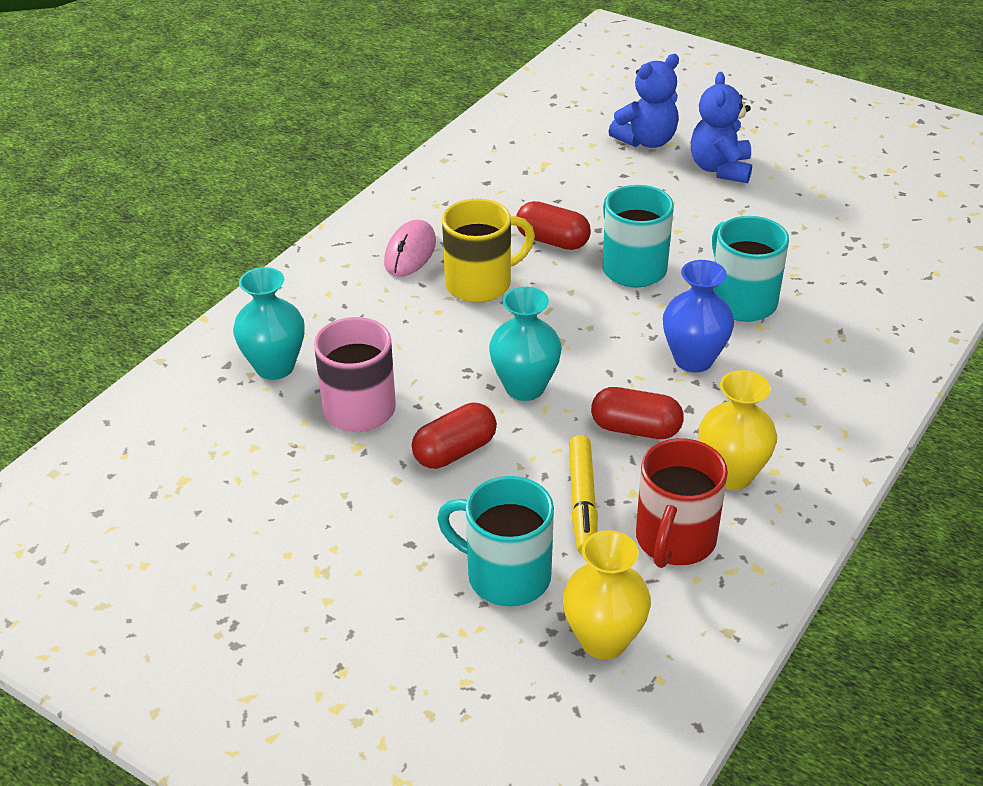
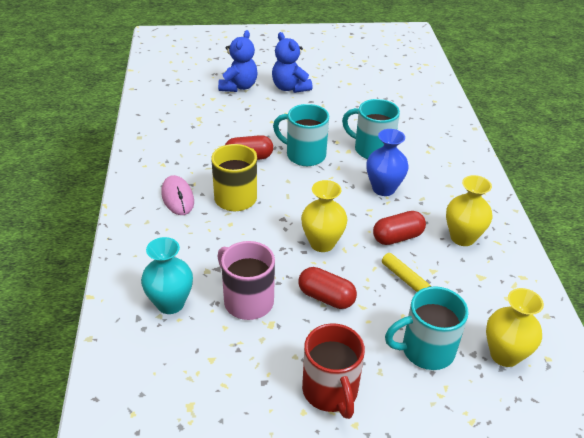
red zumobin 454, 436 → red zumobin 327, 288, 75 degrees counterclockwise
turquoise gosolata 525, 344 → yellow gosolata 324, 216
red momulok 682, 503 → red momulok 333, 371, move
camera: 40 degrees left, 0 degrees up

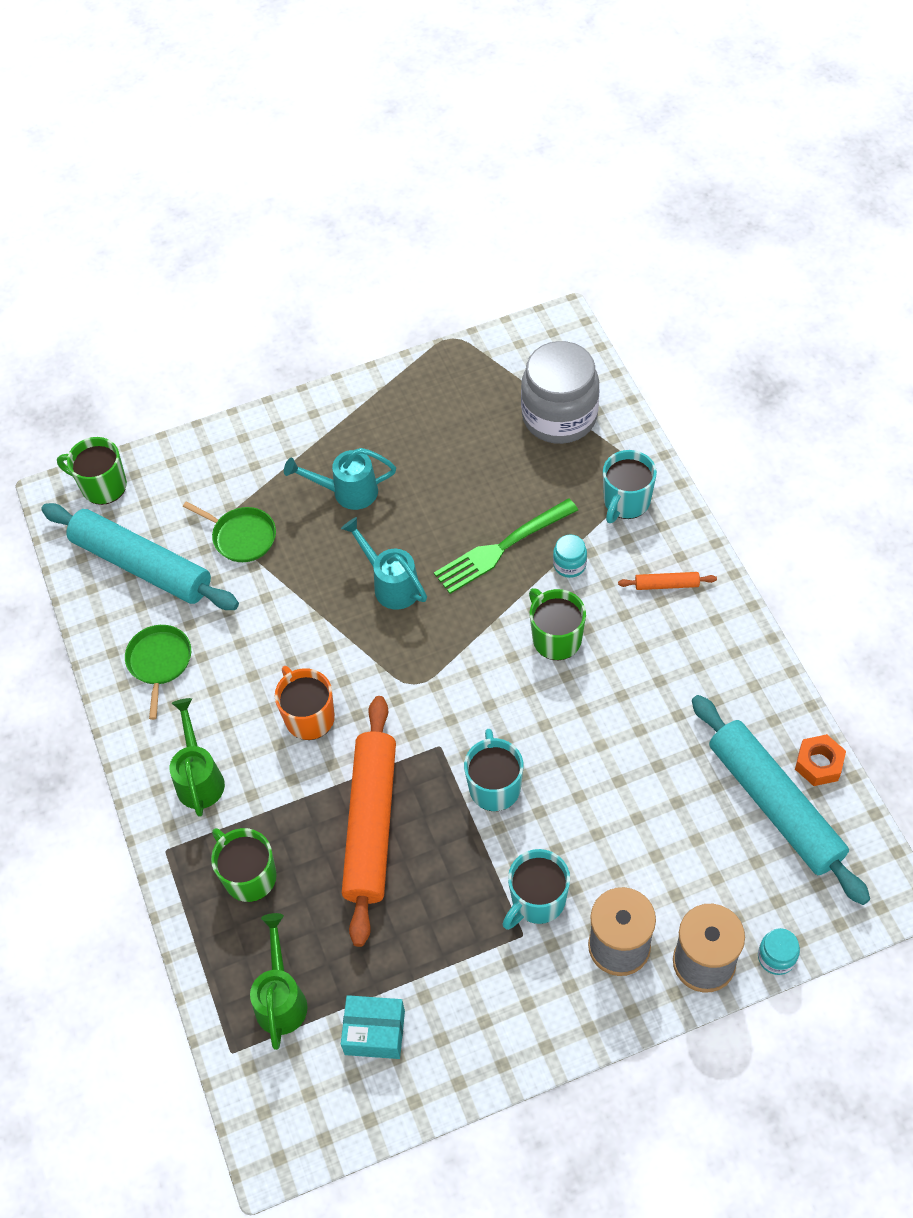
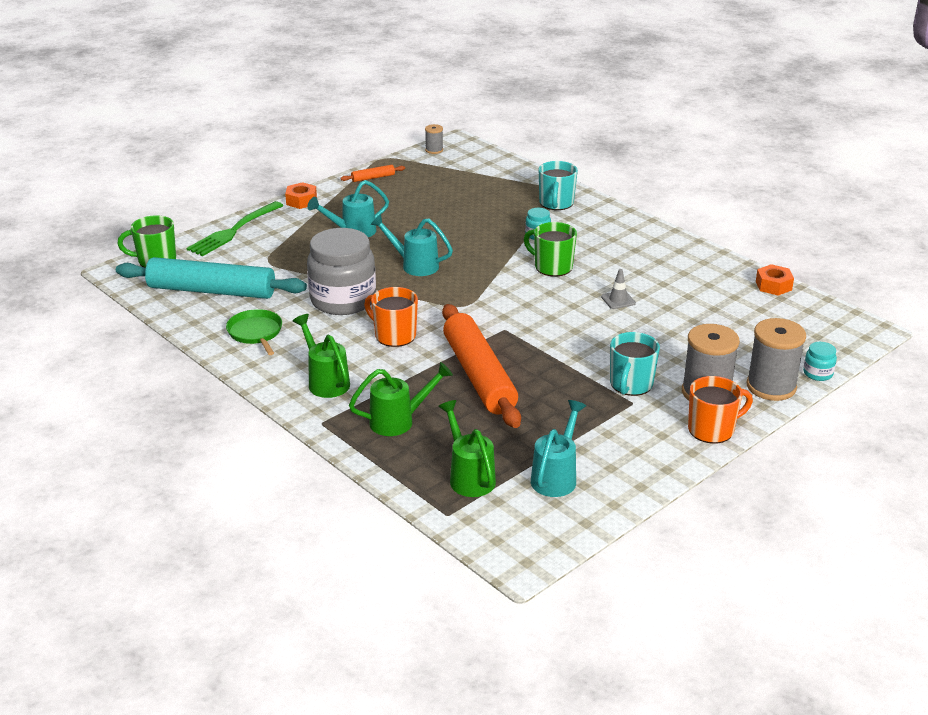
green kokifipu 229, 531 → -
green momulok 244, 865 → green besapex 401, 399
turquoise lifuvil 373, 1027 → turquoise besapex 558, 448
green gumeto 506, 546 → green gumeto 235, 228, move
turquoise momulok 493, 770 → -
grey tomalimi 560, 392 → grey tomalimi 341, 271, move
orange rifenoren 667, 581 → orange rifenoren 372, 173, move
turquoise rifenoren 781, 800 → -
- → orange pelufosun 301, 195
- → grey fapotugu 434, 139
- → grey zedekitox 618, 289
- → orange momulok 720, 410
camera: 25 degrees left, 25 degrees down

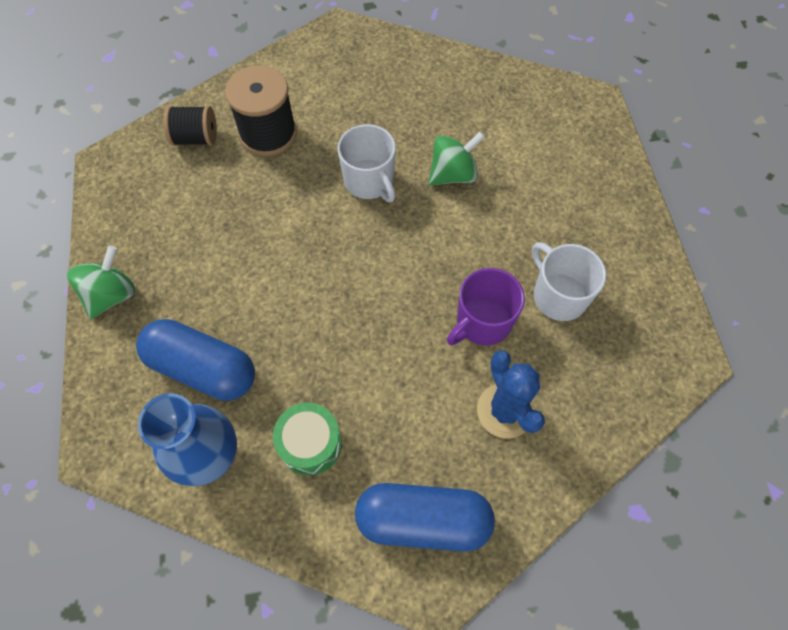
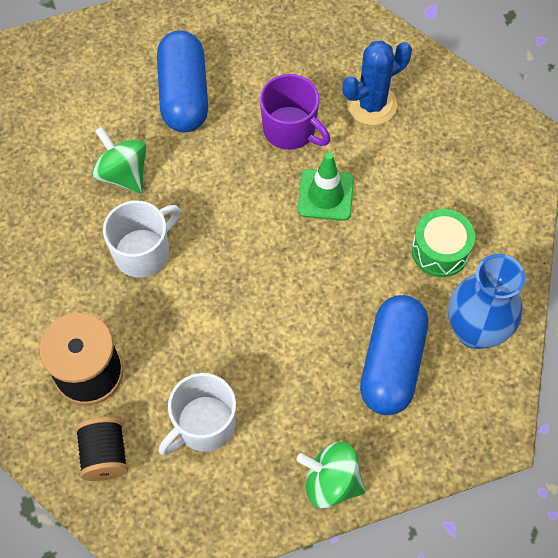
blue zumobin 425, 517 → blue zumobin 182, 81, move
white momulok 569, 281 → white momulok 197, 414, move
- → green zedekitox 325, 186
camera: 100 degrees left, 0 degrees up

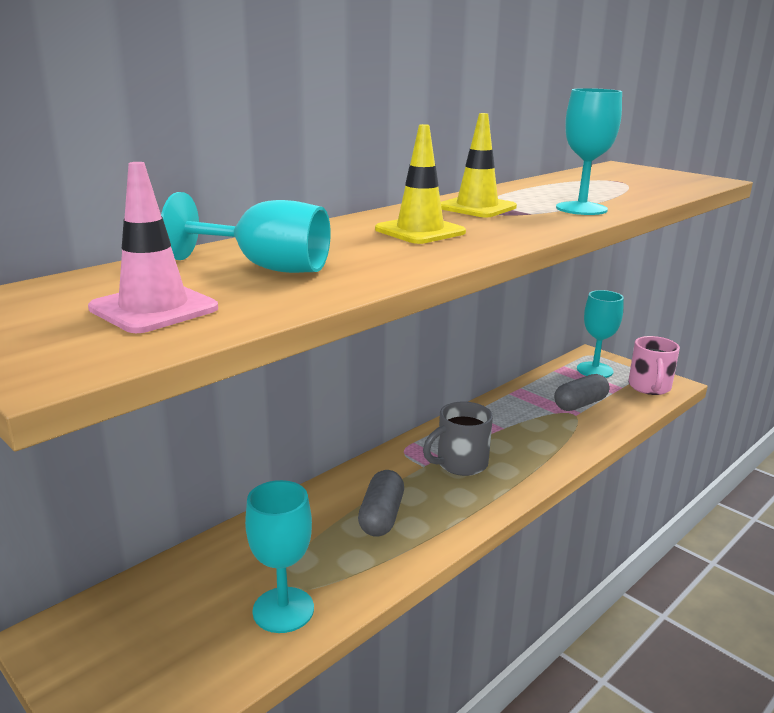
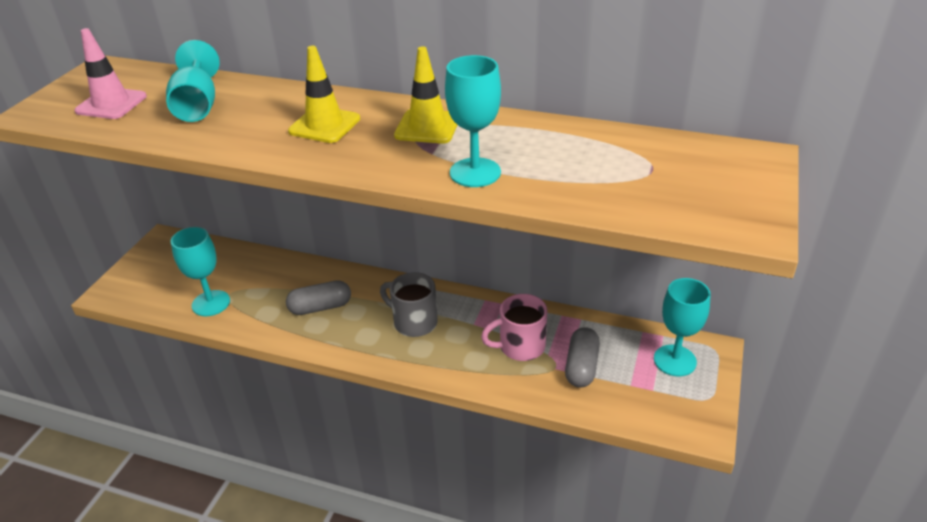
grey zumobin 581, 392 → grey zumobin 582, 357, 75 degrees clockwise
pink momulok 654, 365 → pink momulok 514, 327, move
camera: 65 degrees right, 15 degrees up

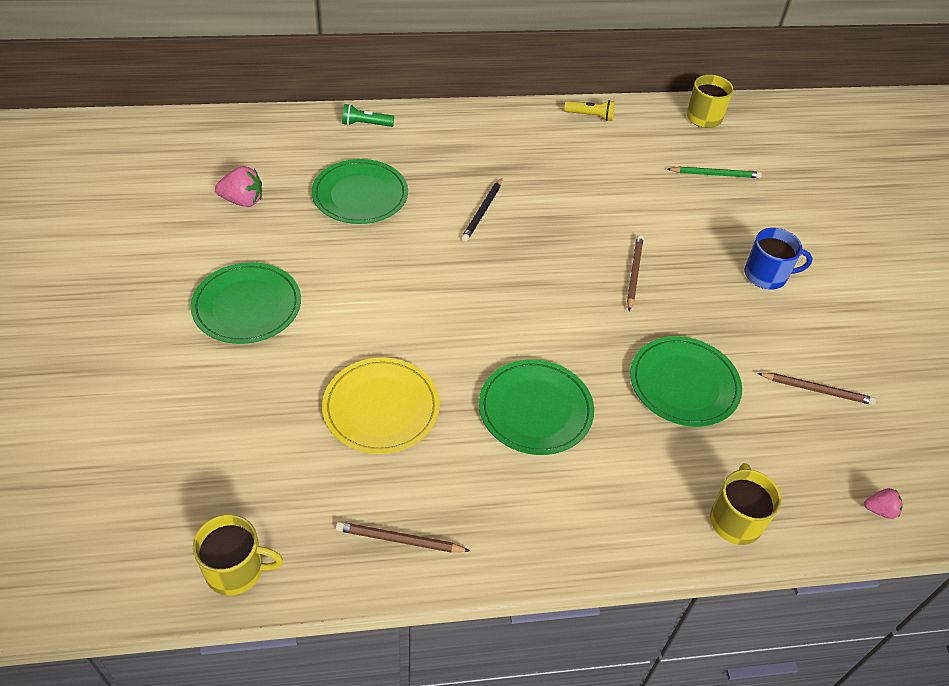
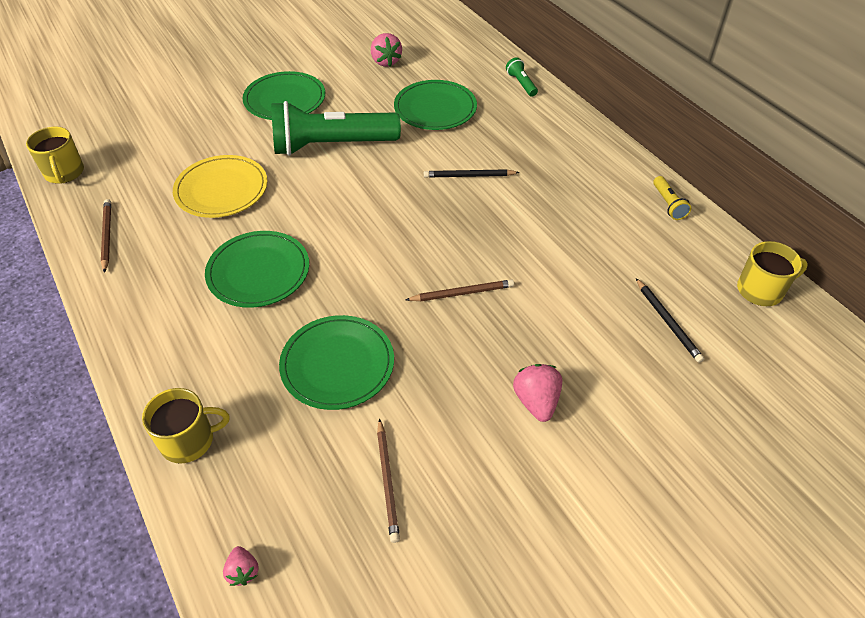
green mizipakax 715, 172 → black mizipakax 670, 320
blue momulok 779, 258 → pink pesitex 537, 393
- → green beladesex 336, 128
camera: 70 degrees right, 0 degrees up

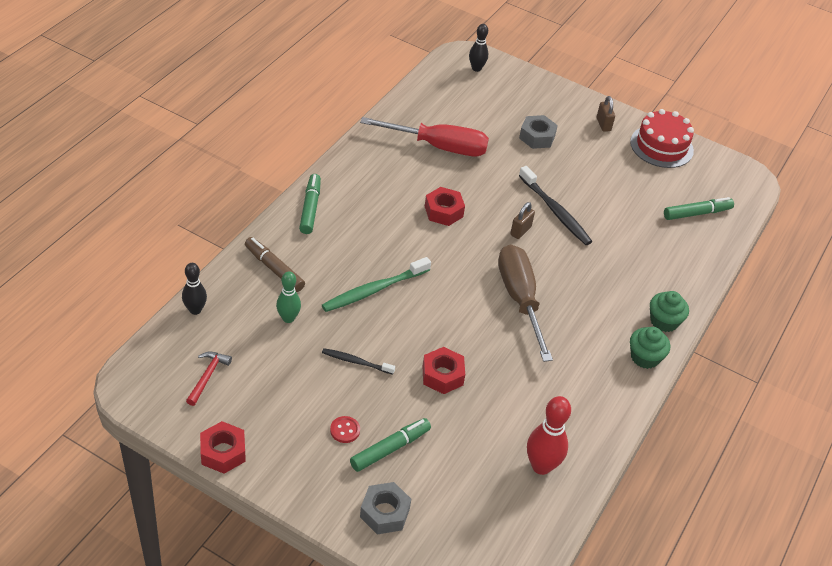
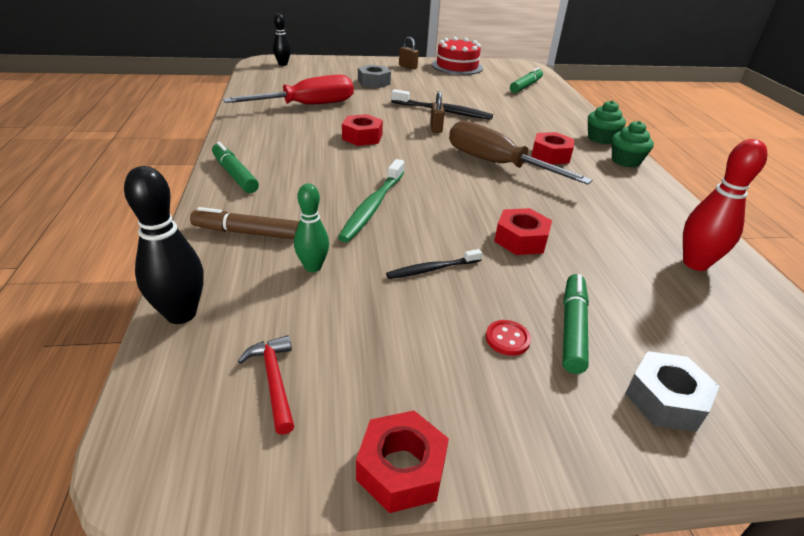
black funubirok 194, 289 → black funubirok 164, 245, x1.53
- → red pelufosun 553, 148
camera: 35 degrees left, 10 degrees down

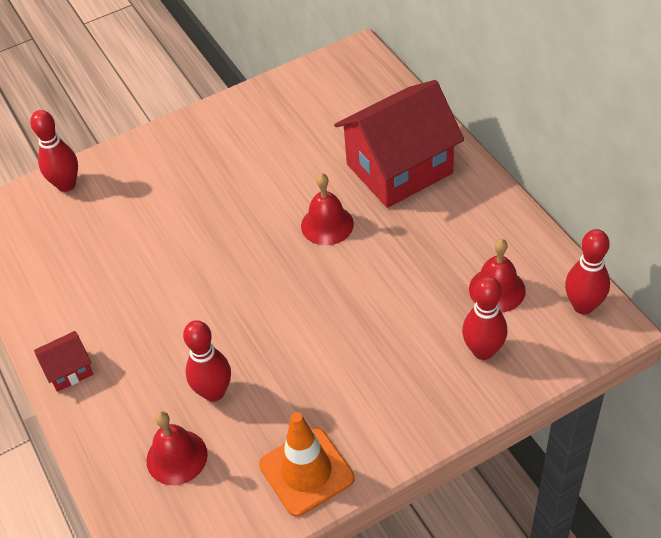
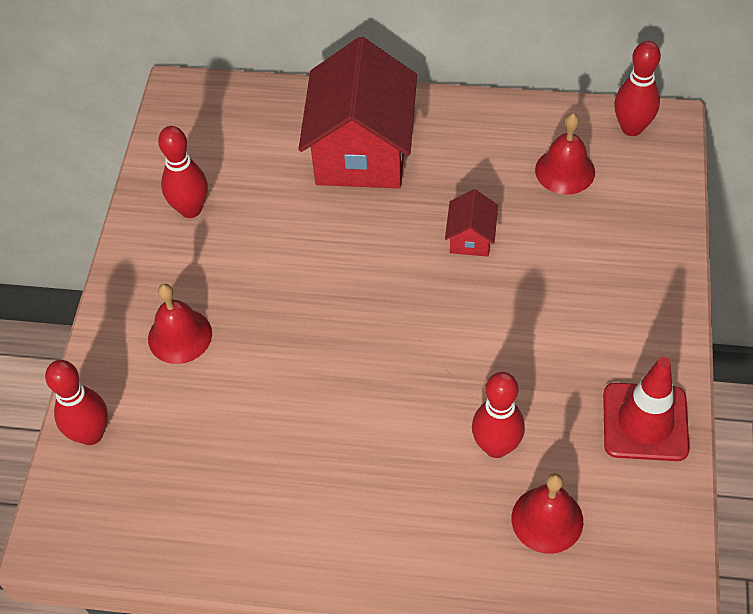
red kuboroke 63, 361 → red kuboroke 471, 223, move
orange zedekitox 306, 464 → red zedekitox 646, 409
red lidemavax 327, 209 → red lidemavax 180, 324, move
red funubirok 484, 318 → red funubirok 183, 172, move
camera: 55 degrees left, 5 degrees up

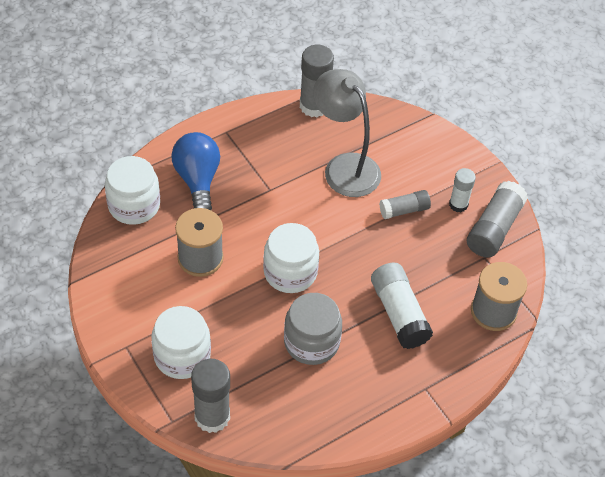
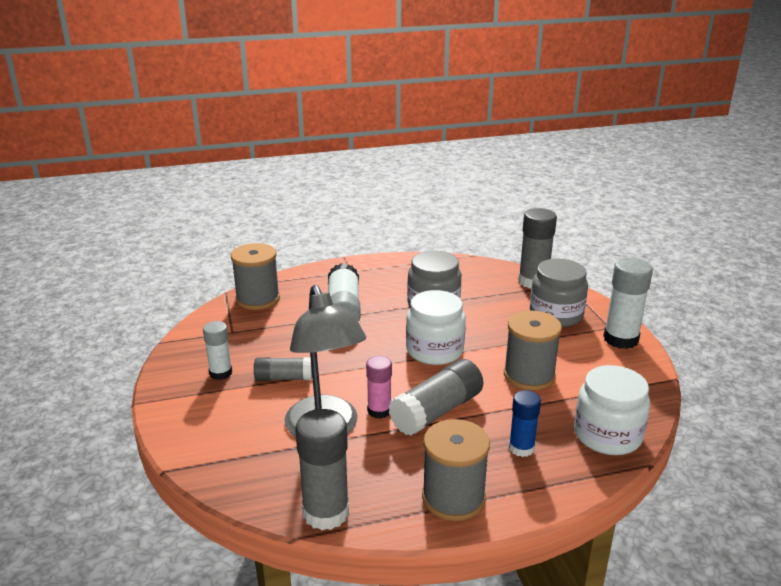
white tomalimi 181, 342 → grey tomalimi 559, 292
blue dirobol 195, 171 → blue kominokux 525, 423
grey kominokux 497, 219 → grey kominokux 436, 397, move
- → pink kominokux 379, 387
- → grey fapotugu 456, 470
- → white kominokux 628, 303
camera: 160 degrees left, 25 degrees down

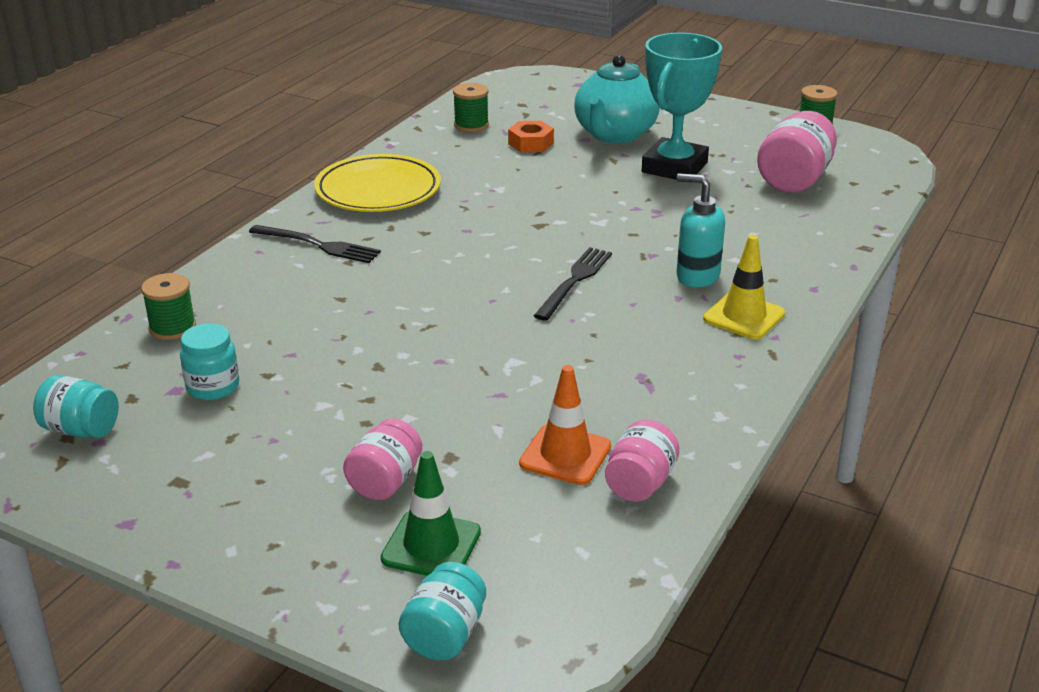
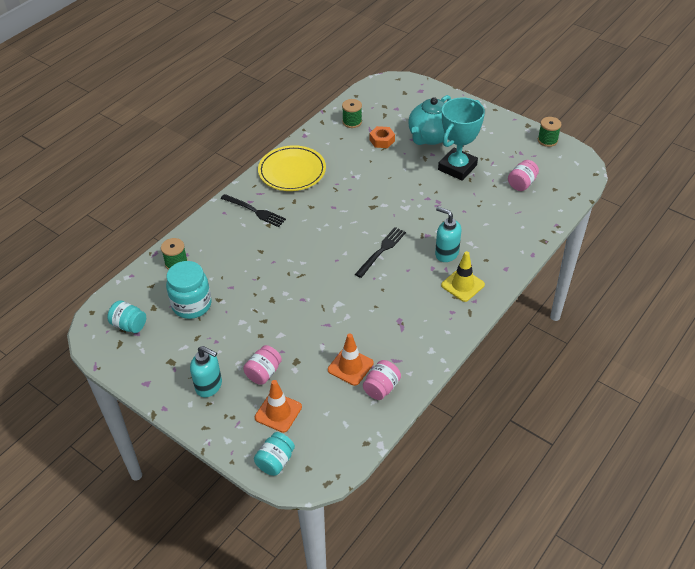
turquoise tomalimi 209, 361 → turquoise tomalimi 189, 290, x1.57
green zedekitox 431, 513 → orange zedekitox 278, 406
pink tomalimi 797, 152 → pink tomalimi 523, 175, x0.64
- → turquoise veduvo 206, 371
camera: 10 degrees right, 15 degrees up

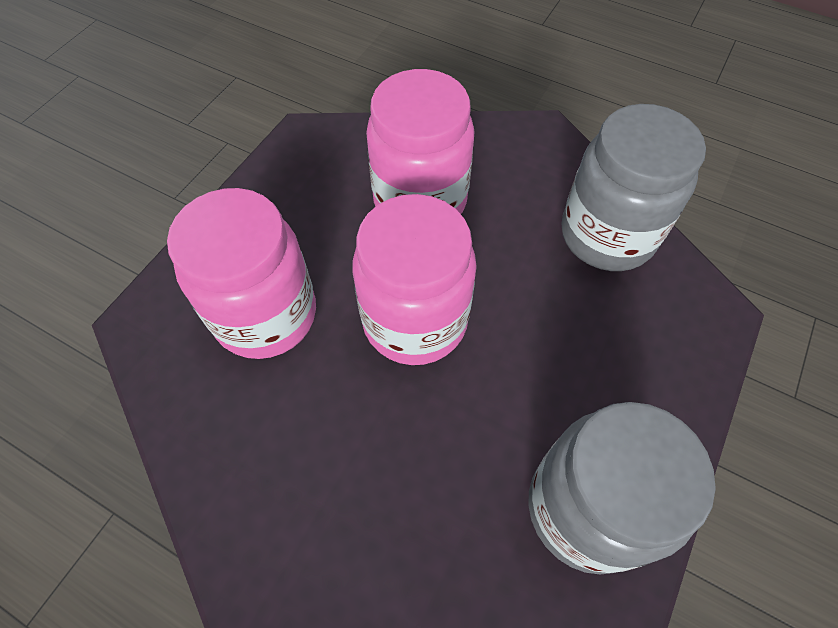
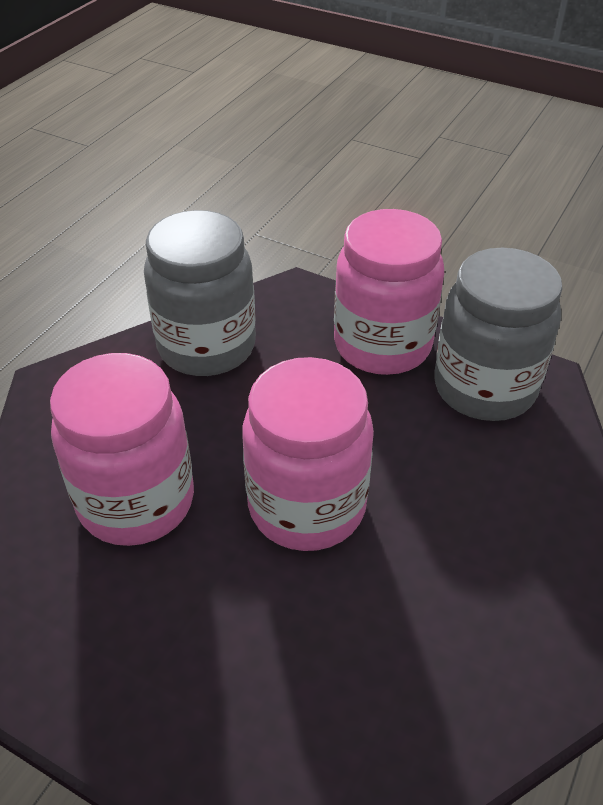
pink tomalimi 241, 273 → pink tomalimi 389, 292, move
camera: 90 degrees left, 15 degrees down

